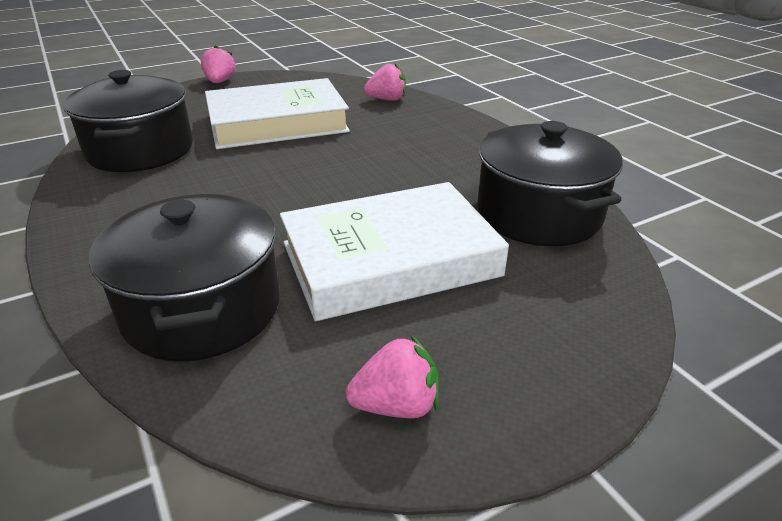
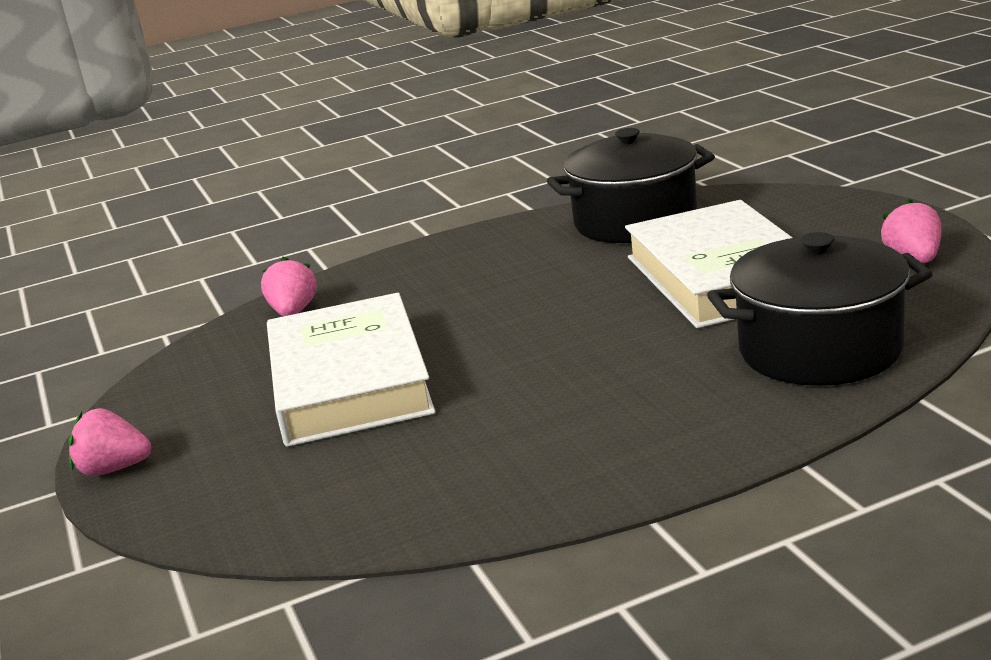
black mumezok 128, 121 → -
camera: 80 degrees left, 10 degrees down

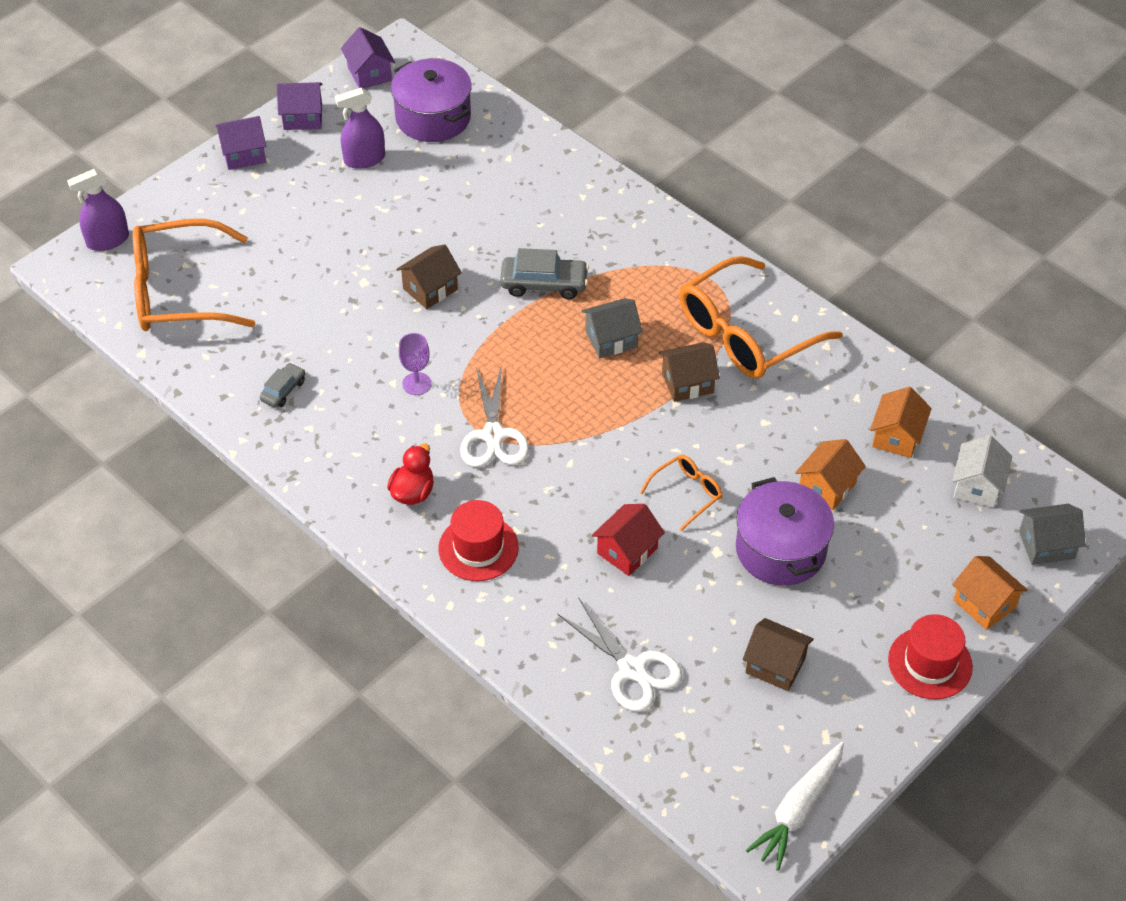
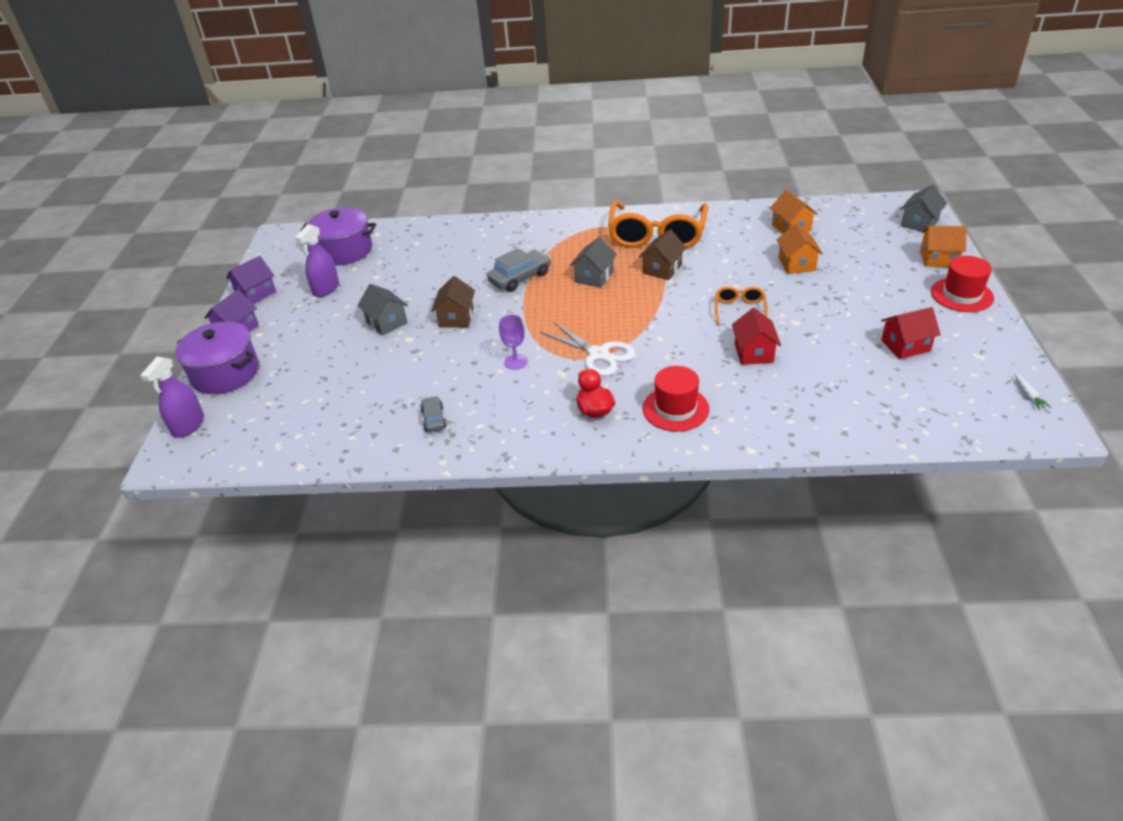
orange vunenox 194, 275 → -
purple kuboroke 368, 58 → -
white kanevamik 619, 654 → -
purple mumezok 785, 531 → purple mumezok 217, 357, move
brown kuboroke 778, 654 → red kuboroke 911, 333
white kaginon 795, 806 → white kaginon 1032, 391, x0.45
white kuboroke 982, 471 → -
- → grey kuboroke 382, 310
camera: 40 degrees left, 10 degrees down

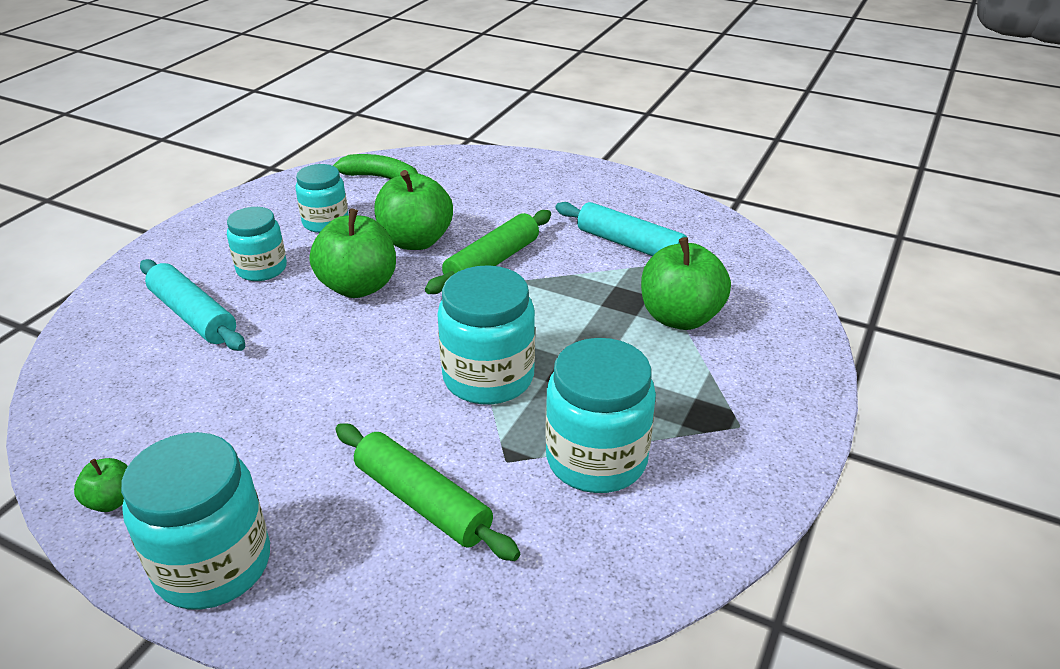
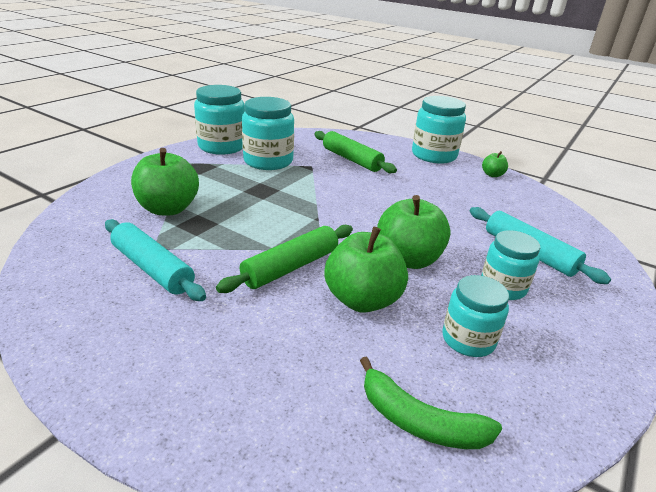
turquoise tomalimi 486, 335 → turquoise tomalimi 219, 120, move
camera: 175 degrees left, 5 degrees down

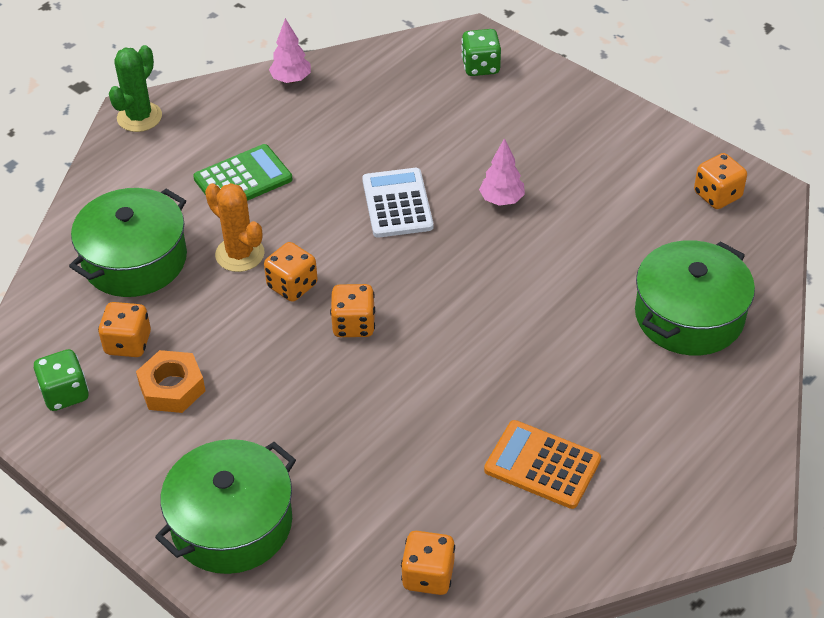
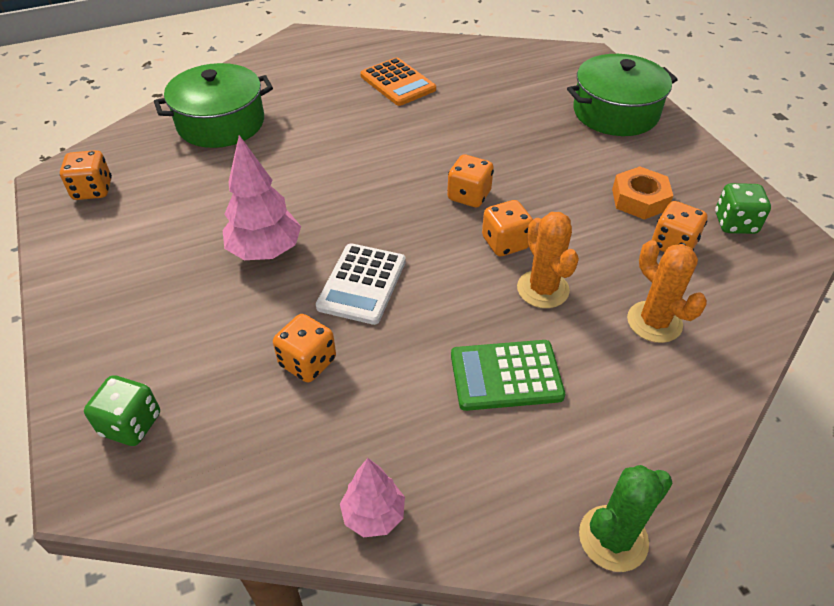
green mumezok 128, 242 → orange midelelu 667, 291
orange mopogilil 428, 563 → orange mopogilil 304, 348, move
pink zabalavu 502, 172 → pink zabalavu 262, 197, x1.61
camera: 155 degrees left, 0 degrees up

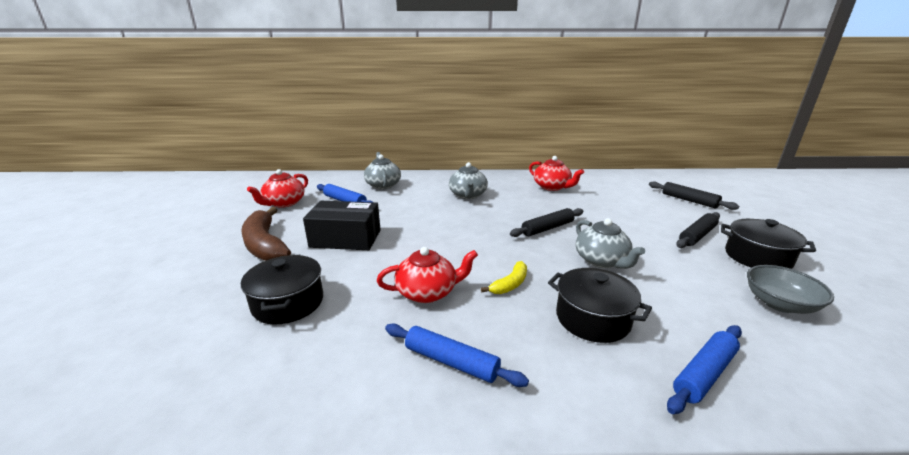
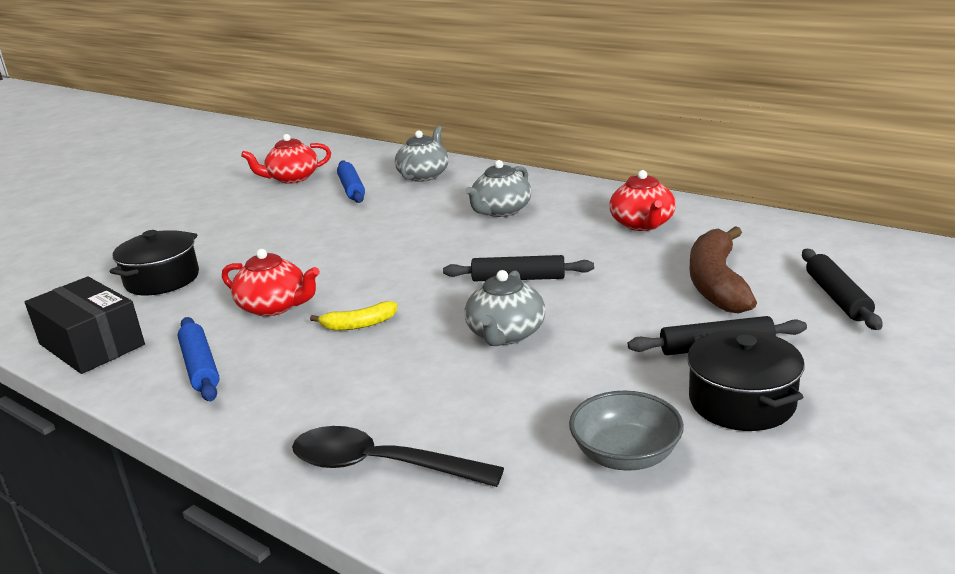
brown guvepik 266, 234 → brown guvepik 723, 270, move
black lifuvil 342, 225 → black lifuvil 85, 325, move
black mumezok 600, 305 → -
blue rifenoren 704, 369 → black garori 398, 456
camera: 40 degrees right, 0 degrees up

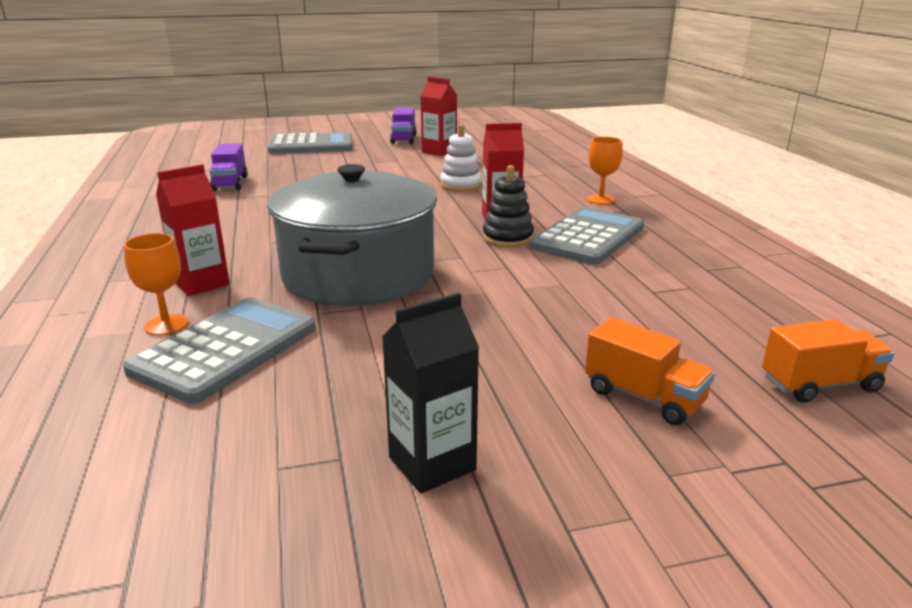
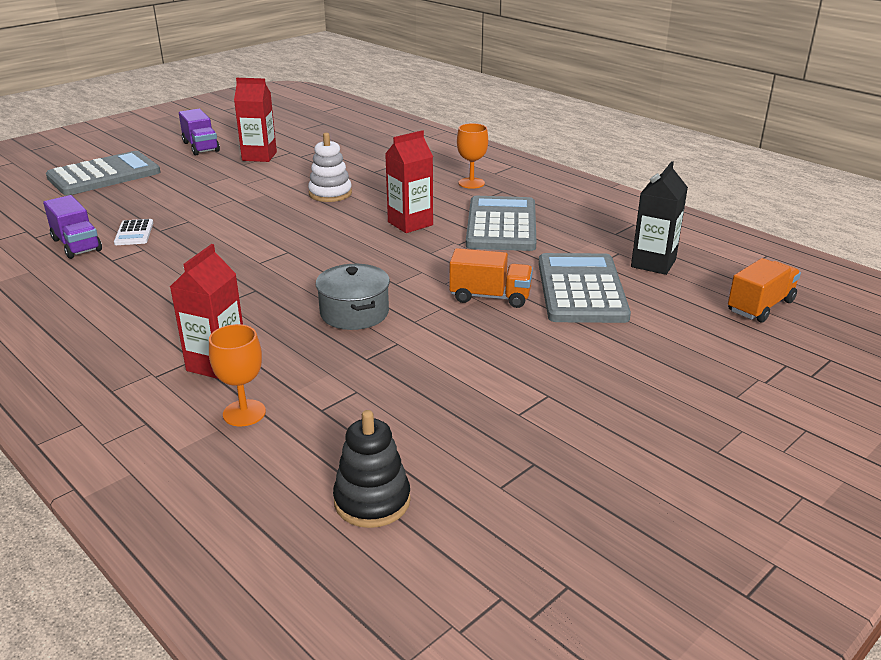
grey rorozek 219, 350 → grey rorozek 584, 288, move
grey mumezok 352, 235 → grey mumezok 353, 297, x0.47
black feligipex 430, 393 → black feligipex 659, 218, move
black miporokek 508, 206 → black miporokek 372, 469, move
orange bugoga 650, 371 → orange bugoga 491, 278, move
- → white rorozek 133, 232
camera: 30 degrees left, 5 degrees up

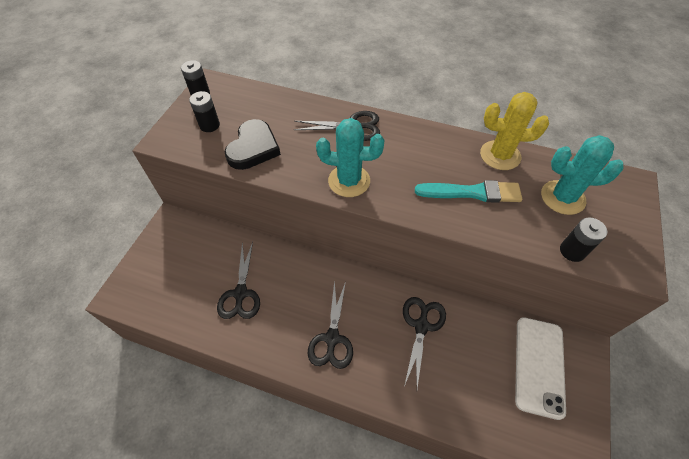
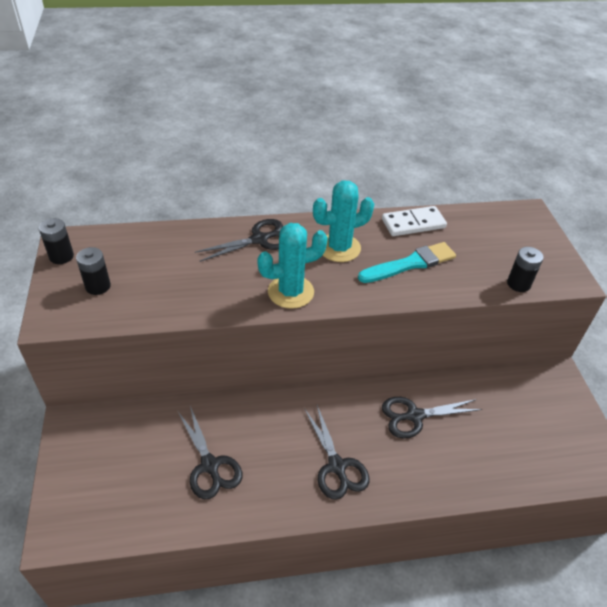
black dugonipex 252, 144 → -
black kanevamik 424, 342 → black kanevamik 432, 418, 90 degrees counterclockwise
yellow midelelu 514, 131 → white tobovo 414, 221
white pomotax 540, 368 → -
turquoise midelelu 582, 175 → turquoise midelelu 343, 221, move
camera: 30 degrees left, 10 degrees down

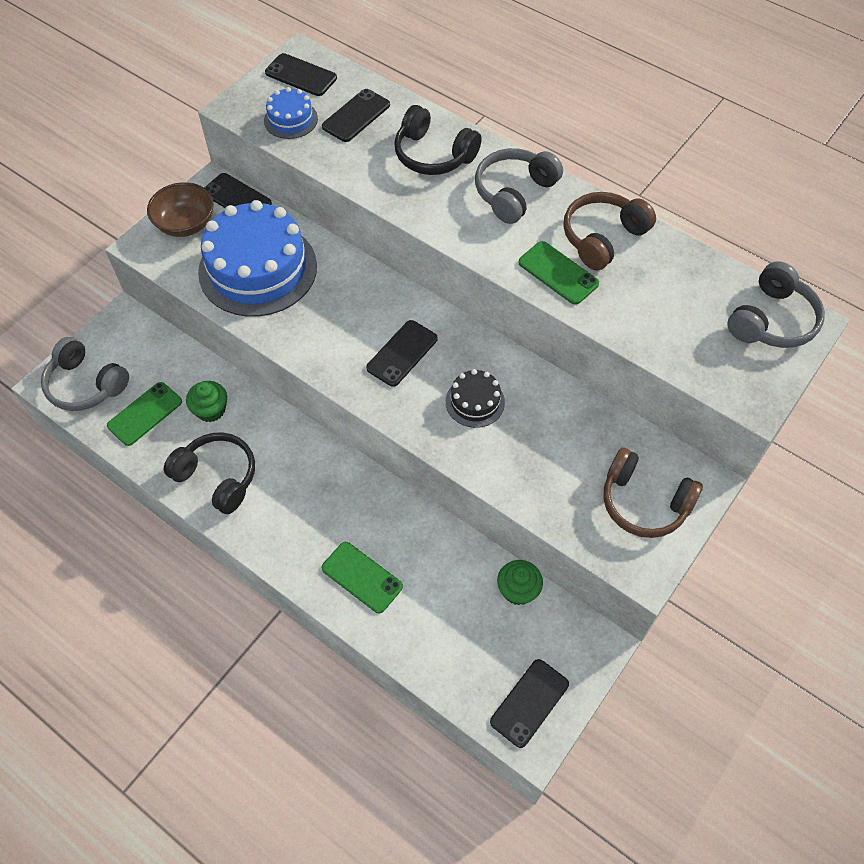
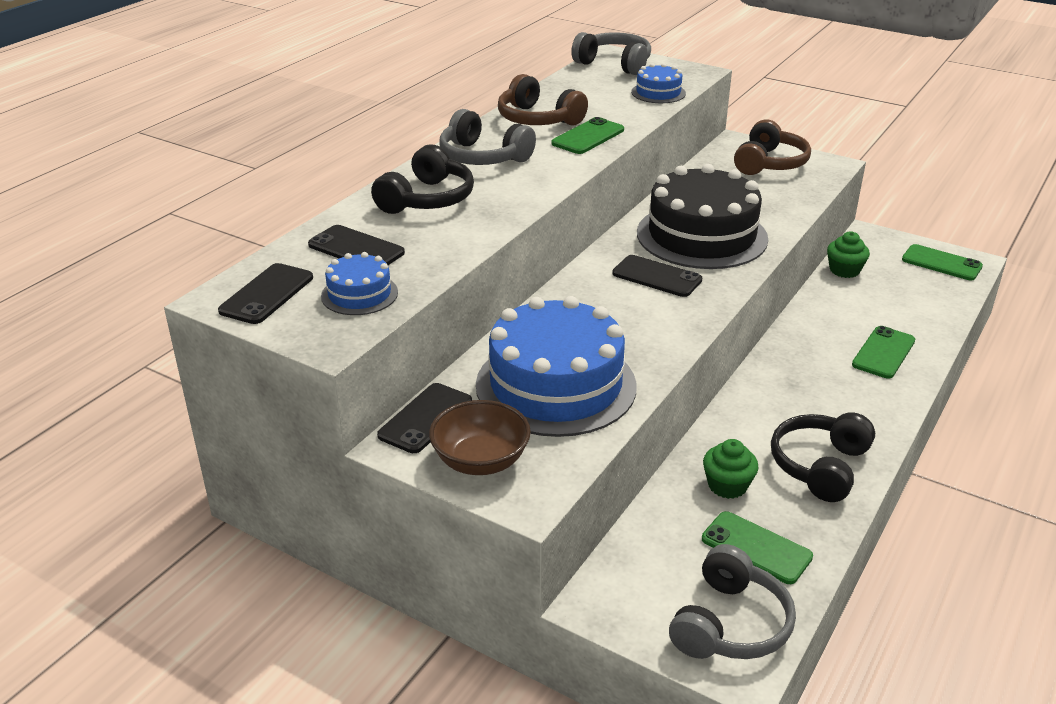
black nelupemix 475, 398 → black nelupemix 702, 216, x2.17
black pomotax 529, 703 → green pomotax 942, 262
- → blue nelupemix 658, 83
camera: 95 degrees left, 25 degrees down

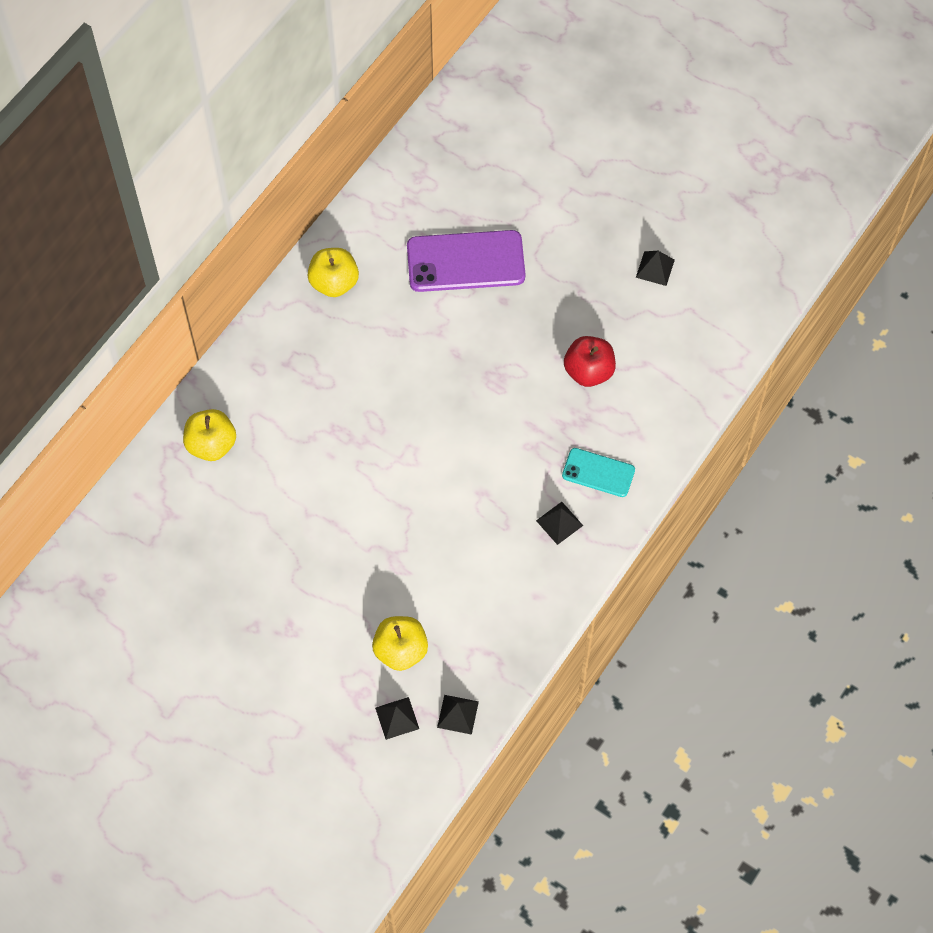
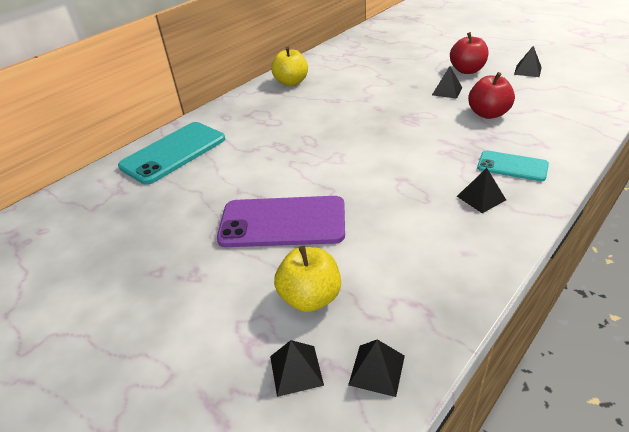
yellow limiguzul 209, 435 → turquoise pomotax 171, 153
purple pomotax 466, 261 → purple pomotax 281, 221, move
- → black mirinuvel 447, 82
- → red limiguzul 469, 53
camera: 10 degrees right, 25 degrees down

